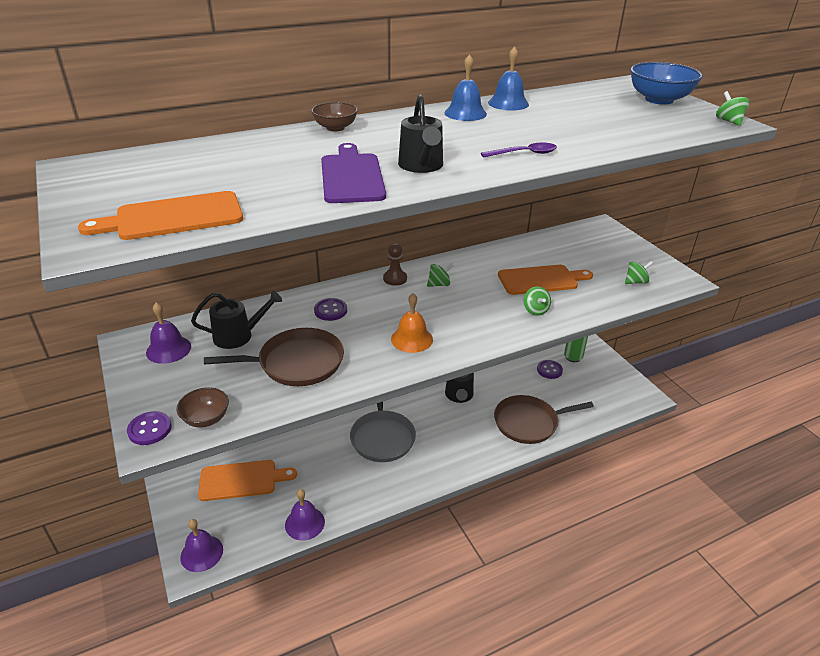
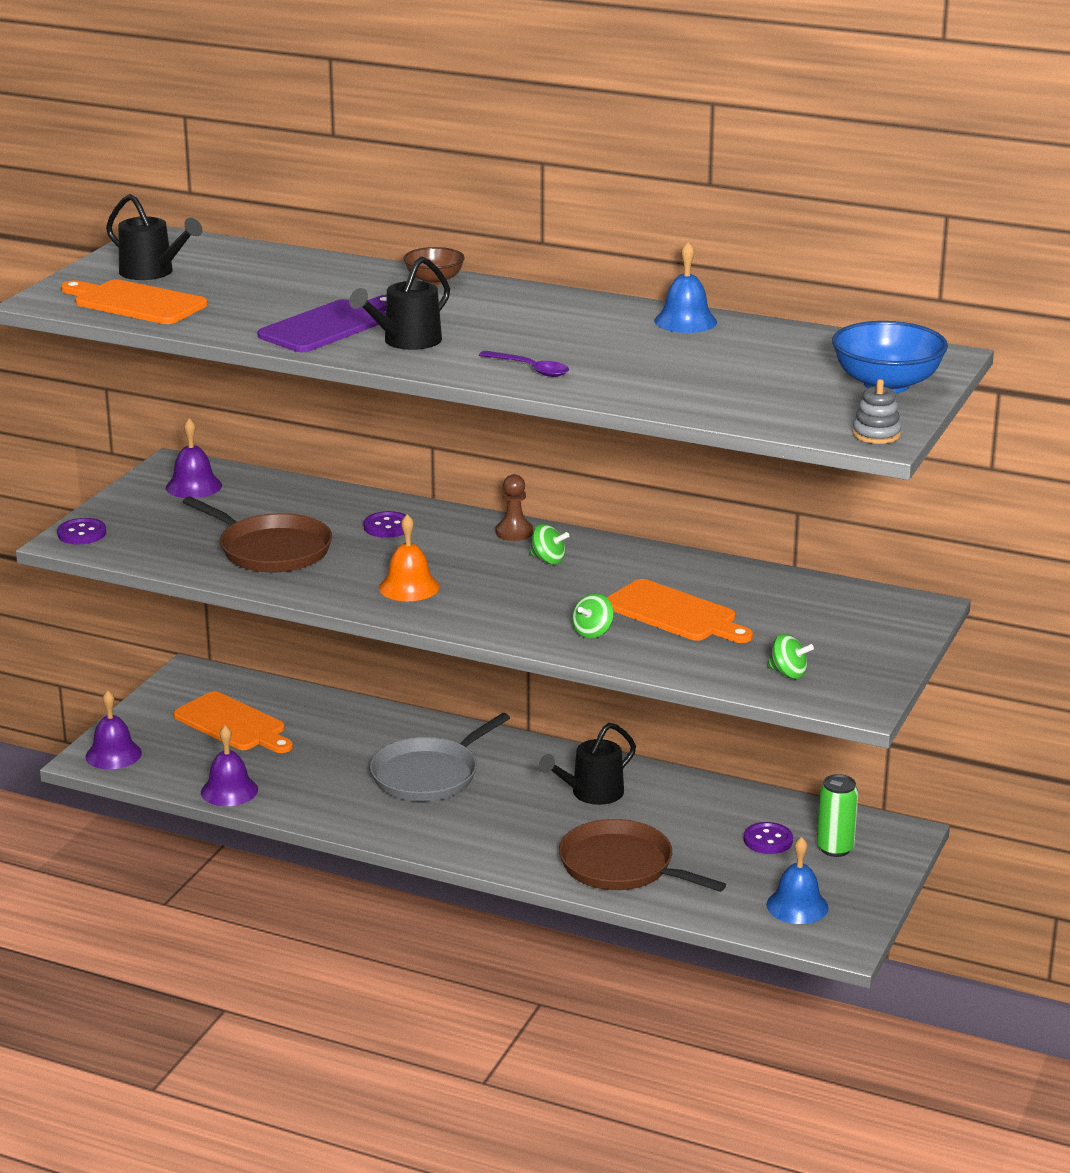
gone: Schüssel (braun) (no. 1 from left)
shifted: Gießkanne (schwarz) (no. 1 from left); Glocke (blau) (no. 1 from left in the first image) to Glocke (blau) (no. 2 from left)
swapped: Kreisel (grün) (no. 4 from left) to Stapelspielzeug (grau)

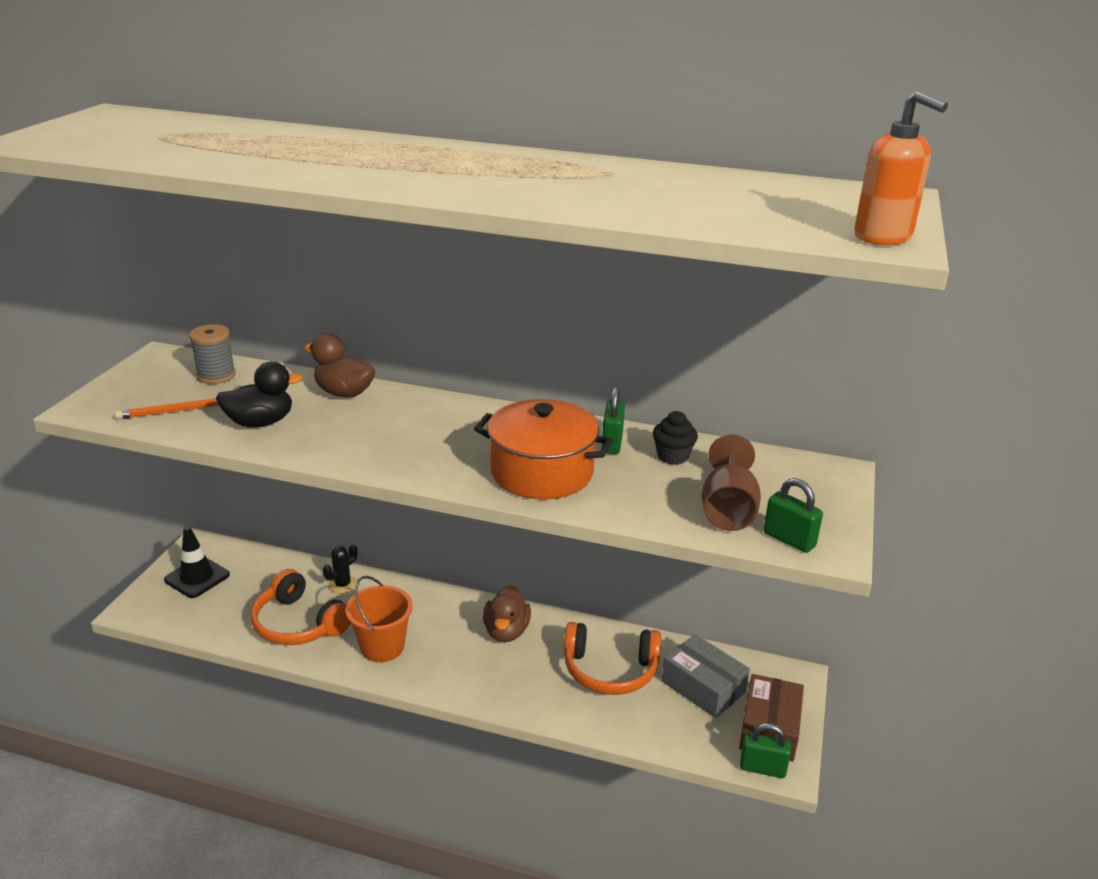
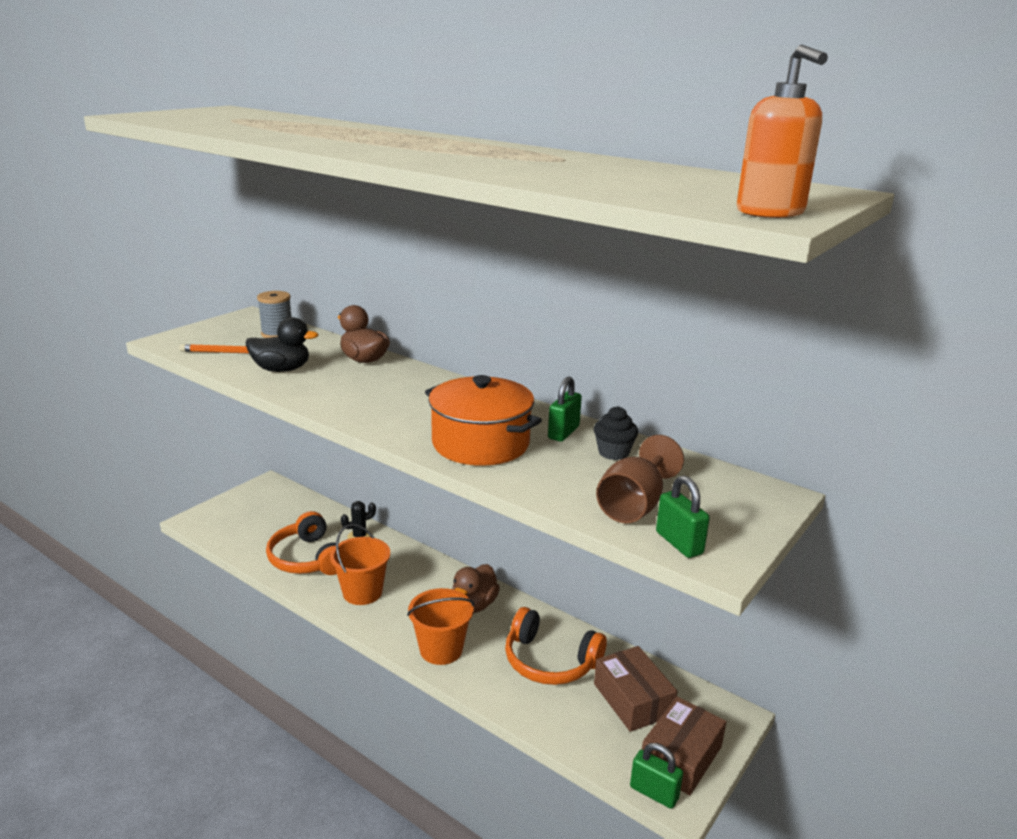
gone: Leitkegel (schwarz)
new: Eimer (orange) (no. 2 from left)
repainted: Schachtel (grau) to Schachtel (braun) (no. 1 from left)

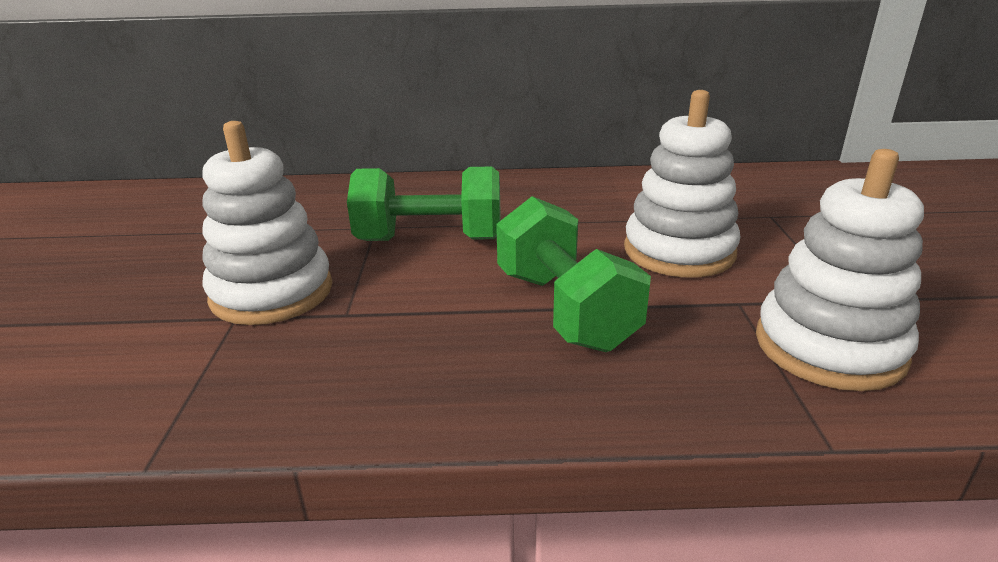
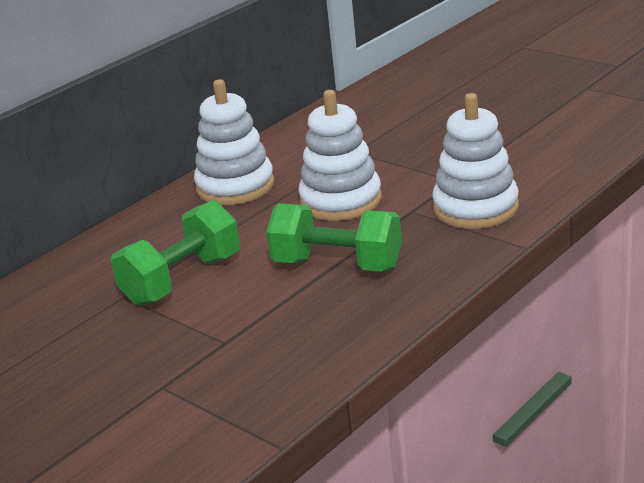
shifted: Stapelspielzeug (weiß) (no. 1 from left)

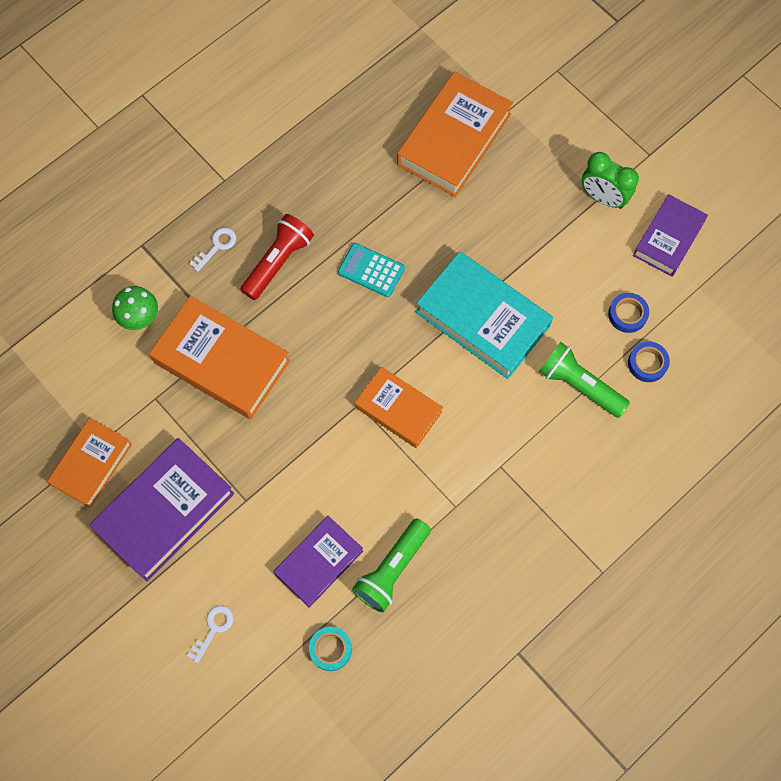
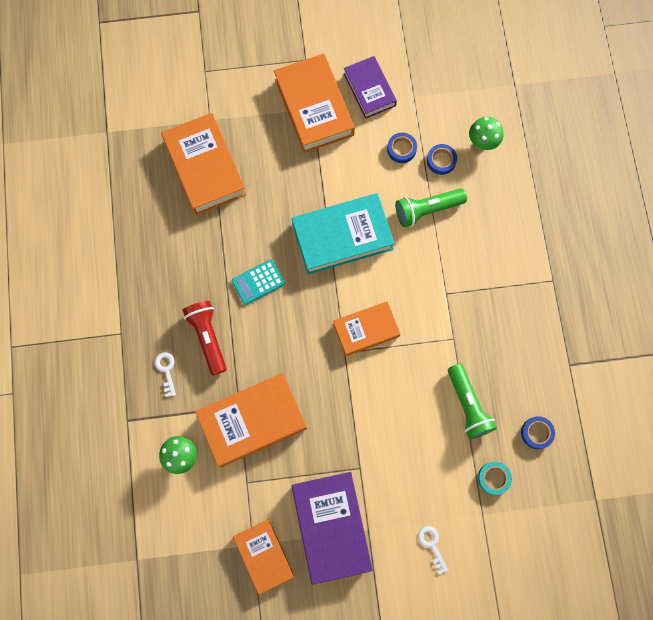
gone: Buch (lila) (no. 2 from left)
new: Pilz (grün) (no. 2 from left); Klebeband (blau) (no. 3 from left)
swapped: Wecker (grün) to Buch (orange) (no. 4 from left)

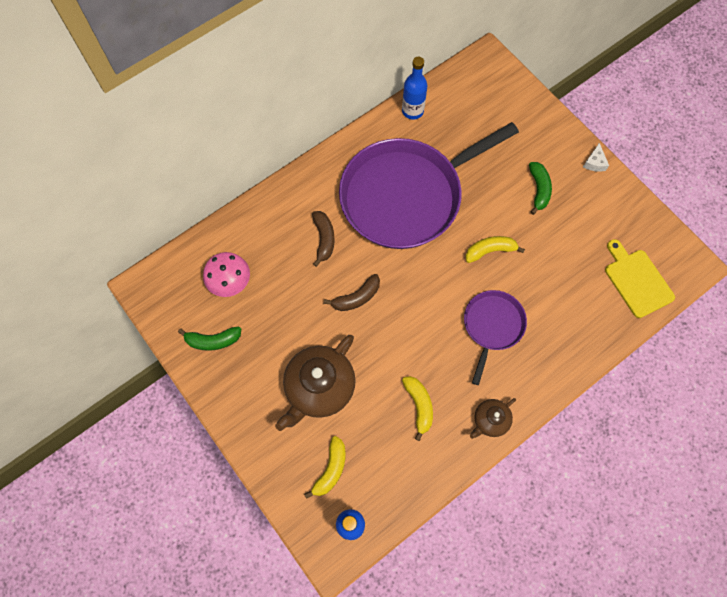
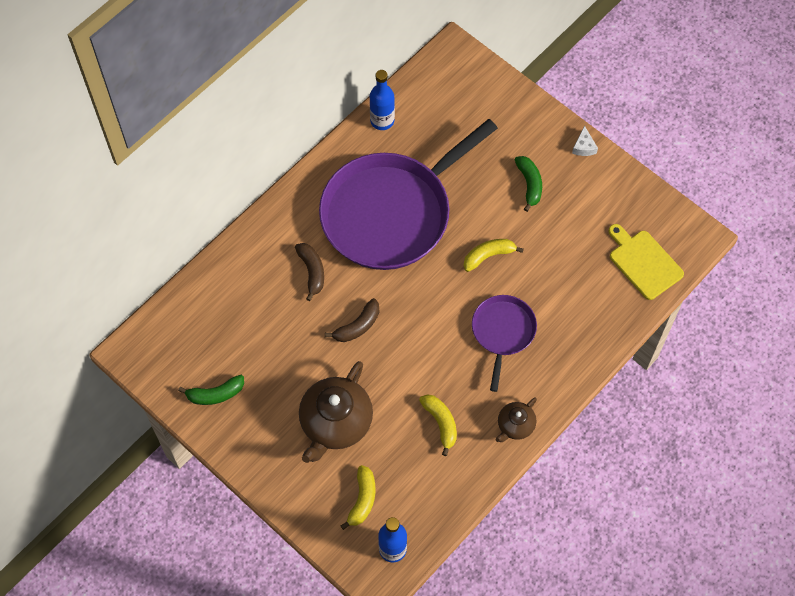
gone: Pilz (rosa)

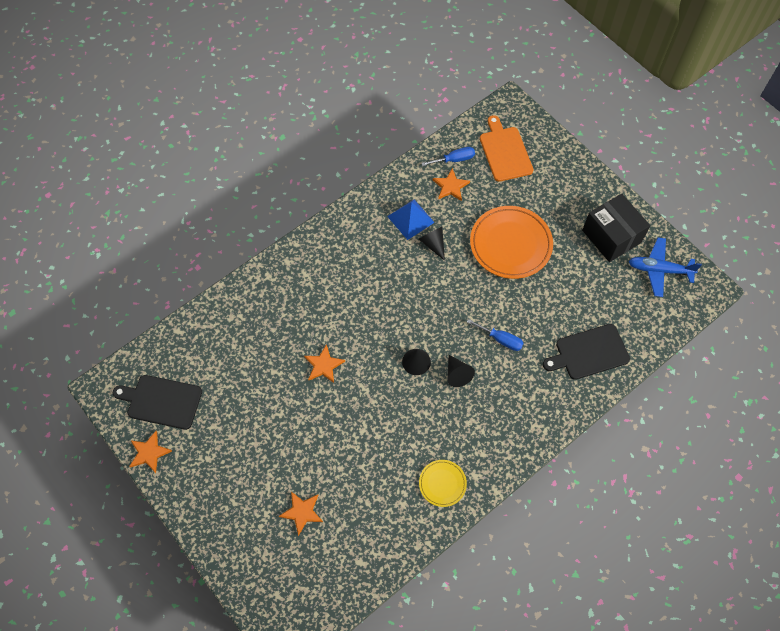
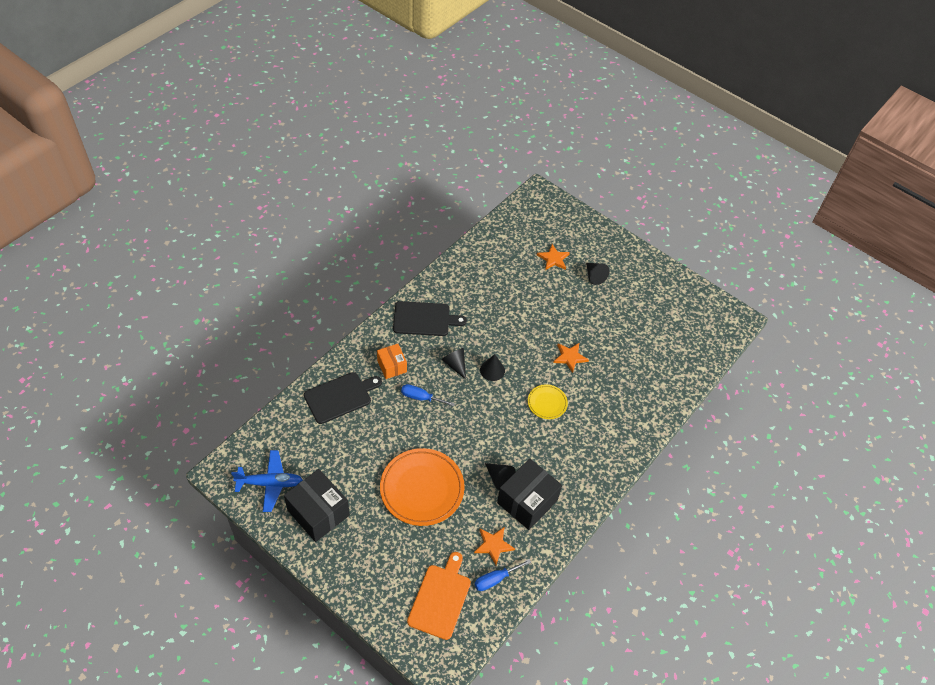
gone: Stern (orange) (no. 1 from left)
new: Schachtel (orange); Kegel (schwarz) (no. 4 from left)
shifted: Schneidebrett (schwarz) (no. 1 from left in the first image) to Schneidebrett (schwarz) (no. 2 from left); Teller (gelb)
swapped: Pyramide (blau) to Schachtel (schwarz) (no. 2 from left)
rotated: Schneidebrett (orange) 135 degrees counterclockwise

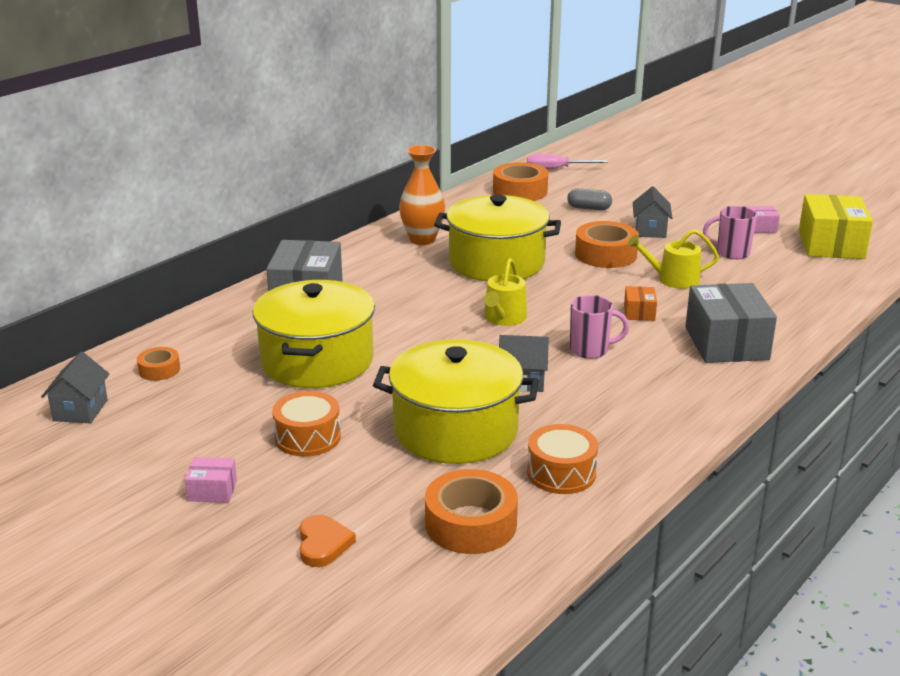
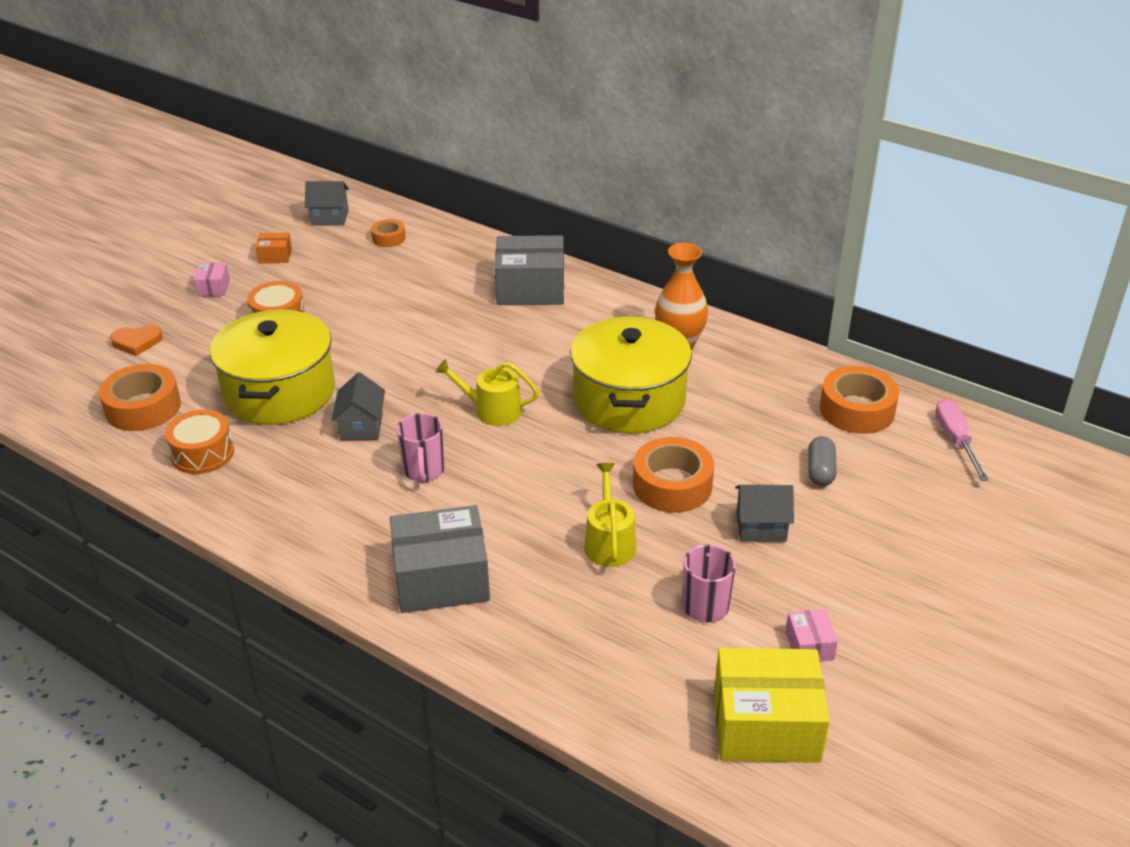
gone: Kochtopf (gelb) (no. 1 from left)
shifted: Schachtel (orange)

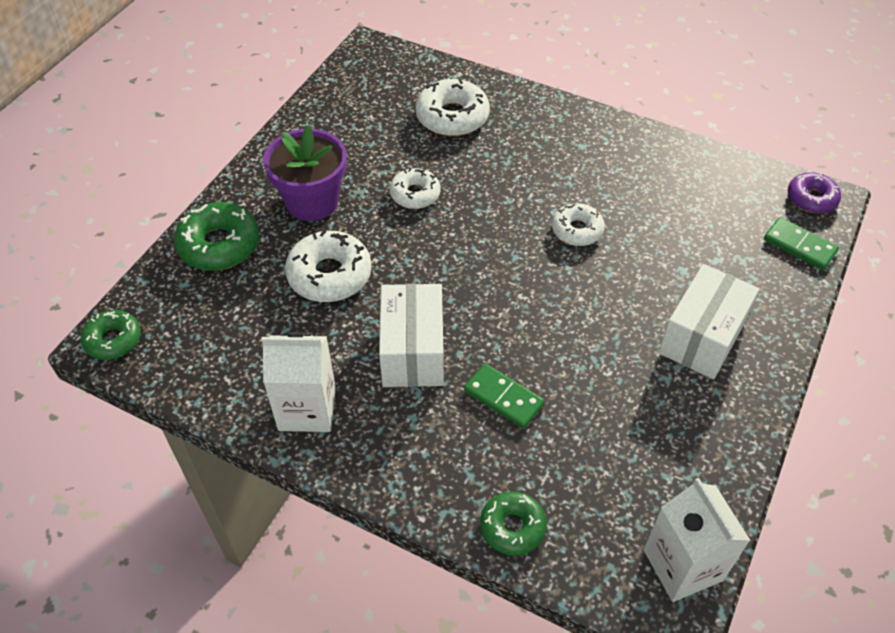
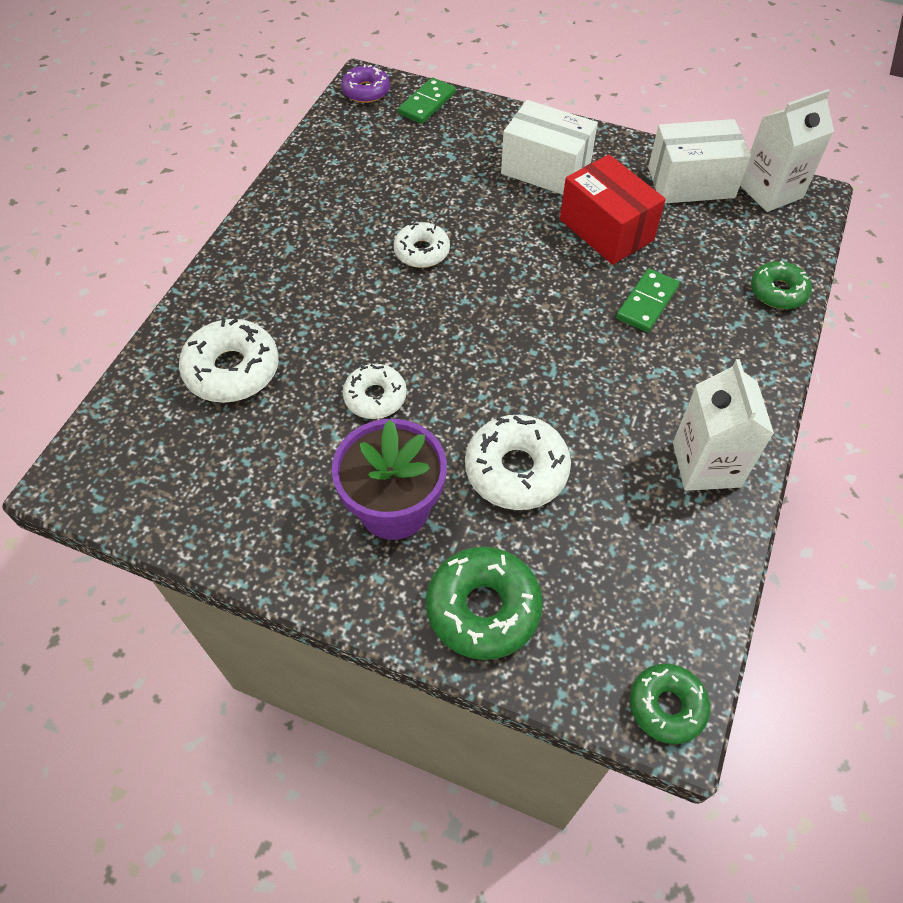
new: Schachtel (rot)
shifted: Schachtel (weiß) (no. 1 from left in the first image) to Schachtel (weiß) (no. 2 from left)

